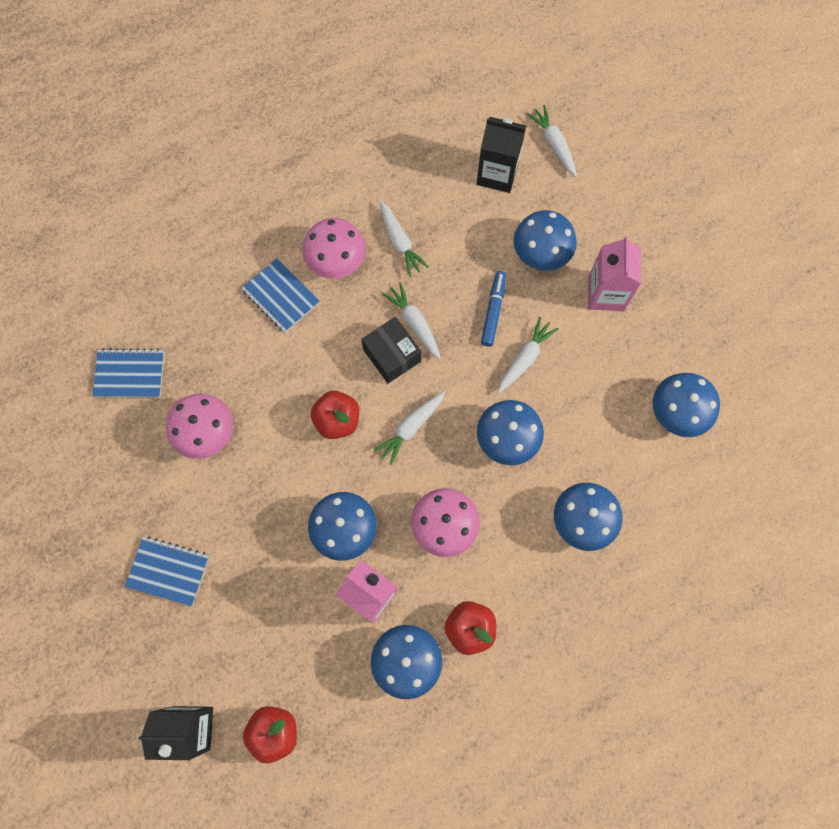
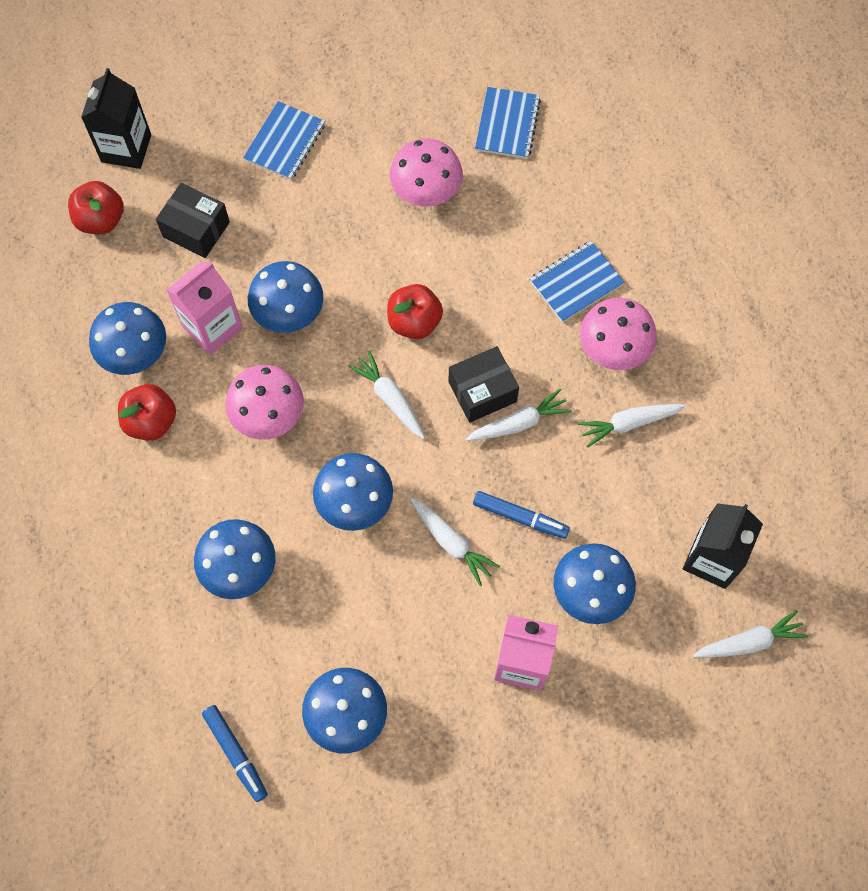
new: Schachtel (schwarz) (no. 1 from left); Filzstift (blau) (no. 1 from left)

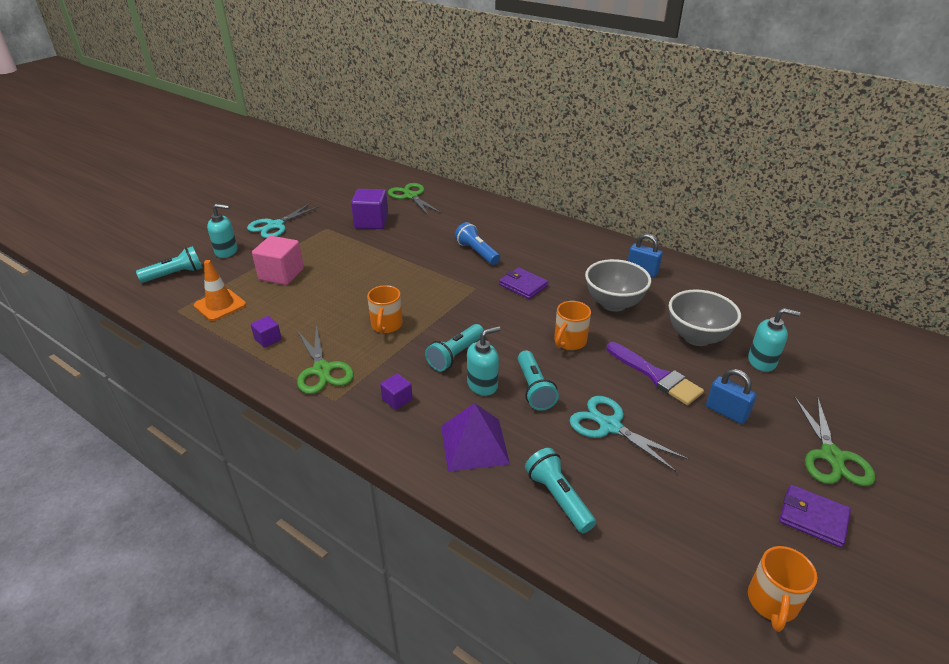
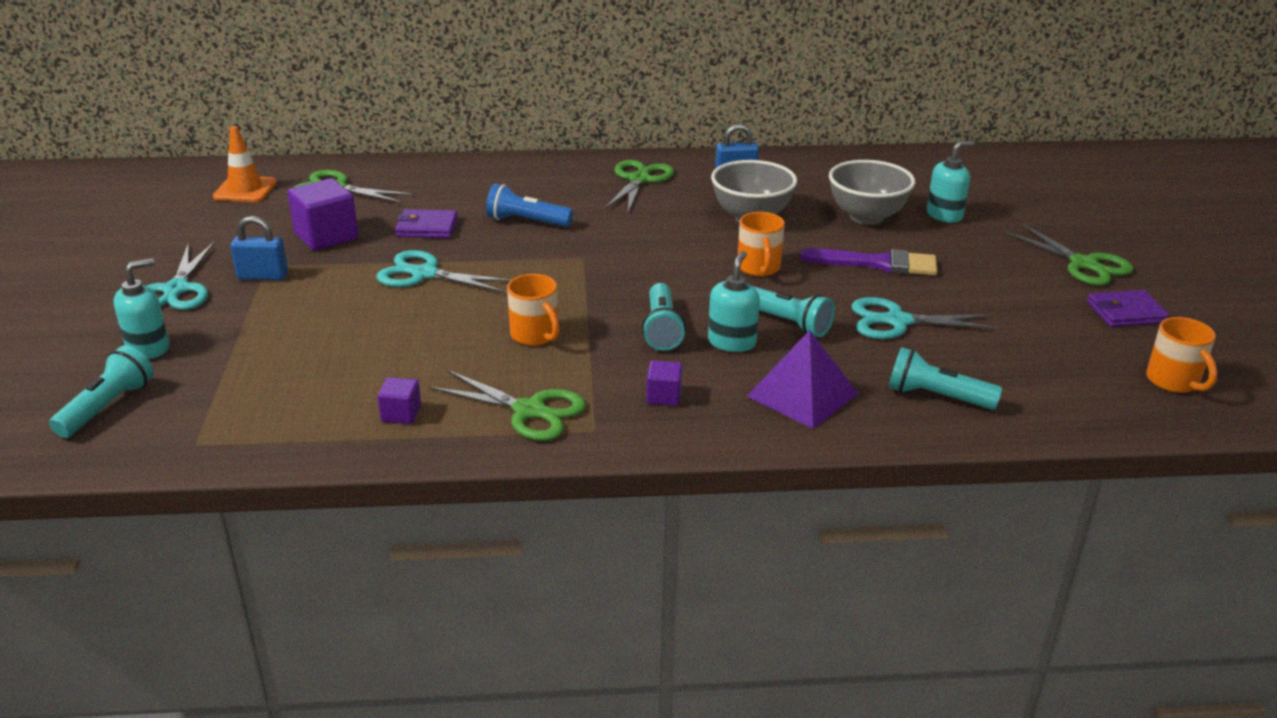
gone: Kubus (rosa)
new: Schere (türkis) (no. 2 from left); Schere (grün) (no. 3 from left)
shifted: Leitkegel (orange); Vorhängeschloss (blau) (no. 2 from left in the first image) to Vorhängeschloss (blau) (no. 1 from left); Geldbörse (lila) (no. 1 from left)

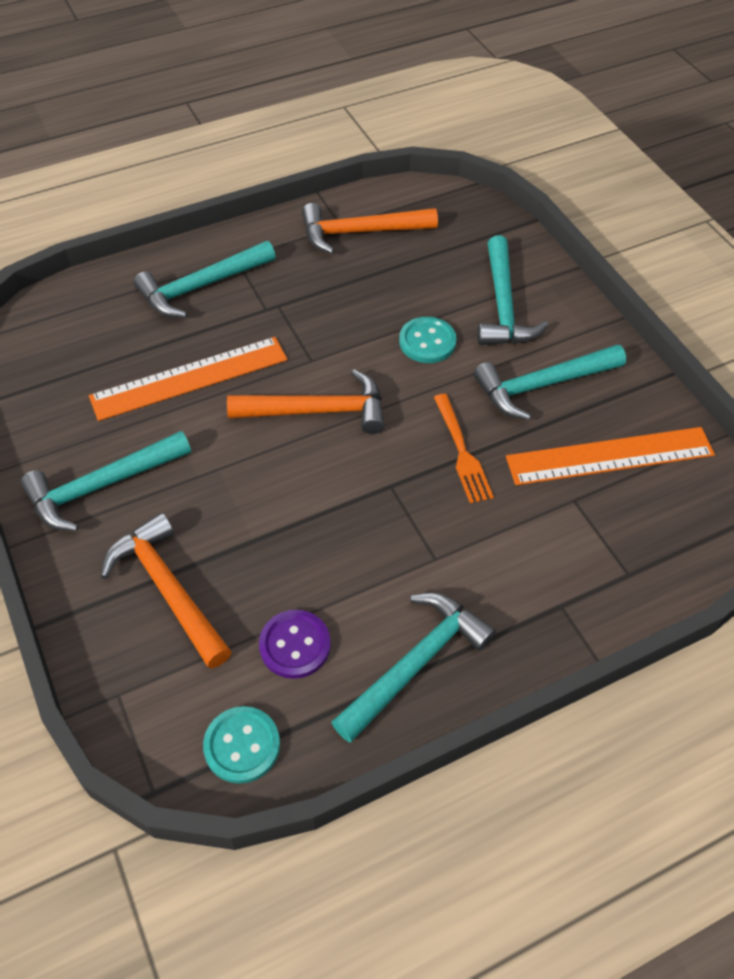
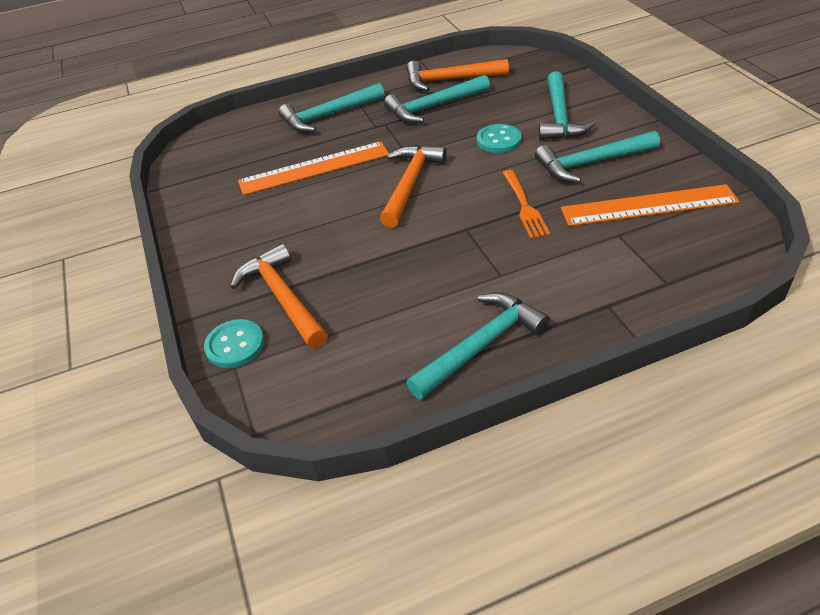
gone: Knopf (lila)
shifted: Knopf (türkis) (no. 1 from left); Hammer (türkis) (no. 1 from left in the first image) to Hammer (türkis) (no. 2 from left)
rotated: Hammer (orange) (no. 2 from left) 75 degrees counterclockwise

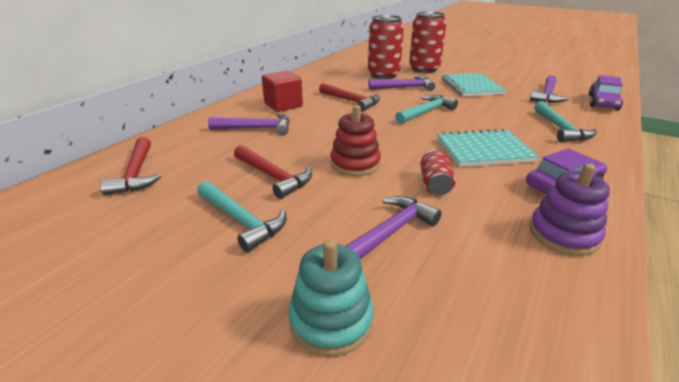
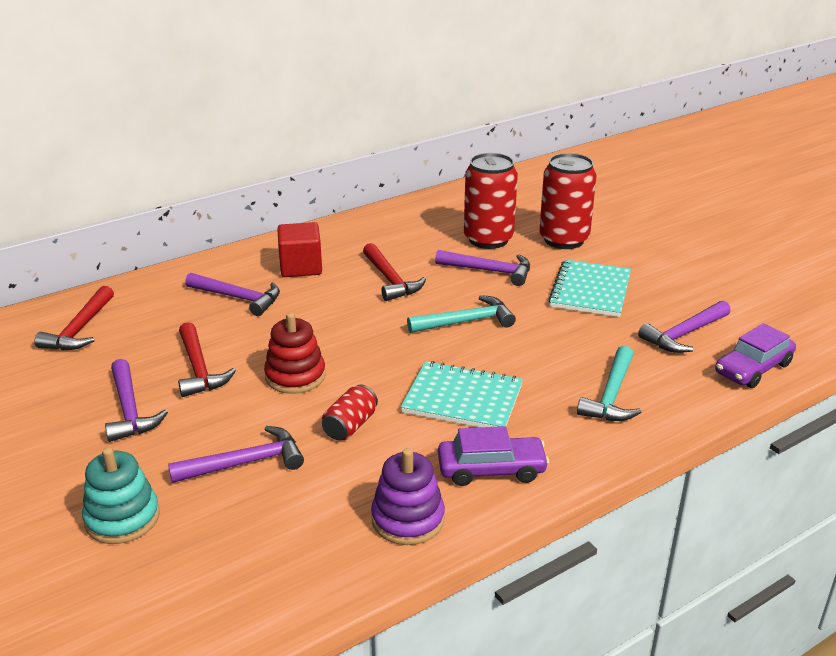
repainted: Hammer (türkis) (no. 1 from left) to Hammer (lila) (no. 1 from left)

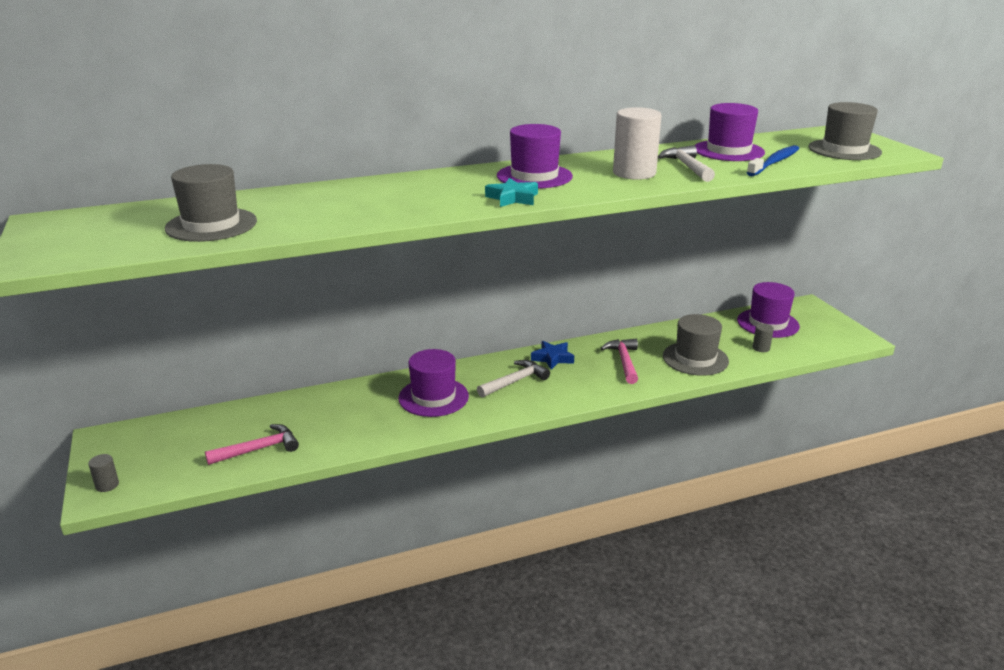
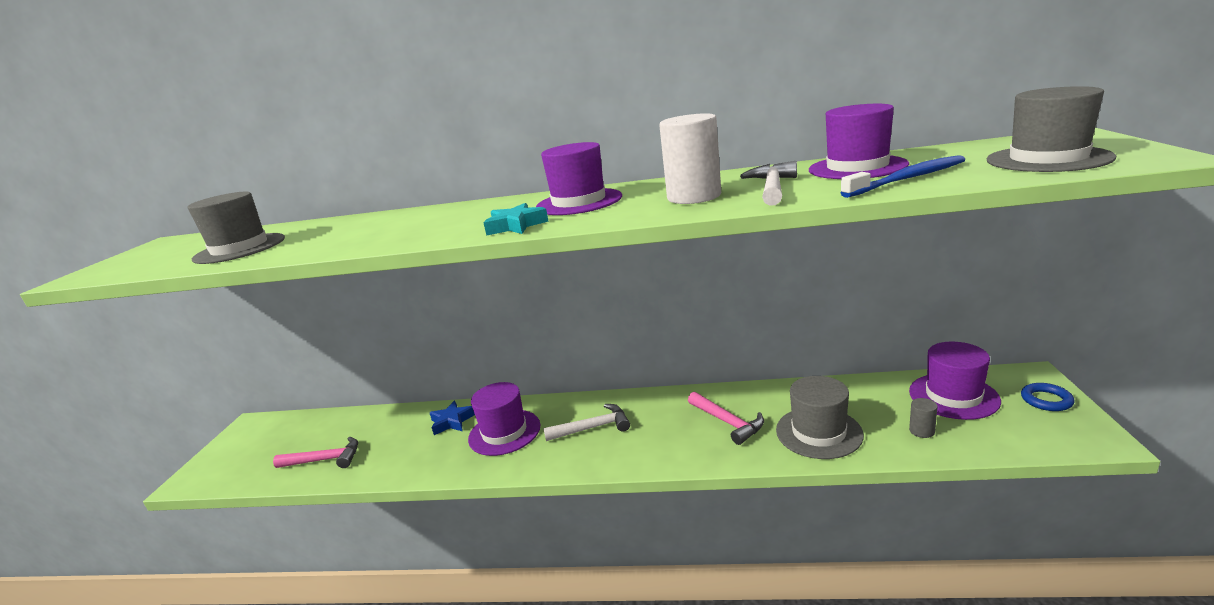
gone: Vollzylinder (grau) (no. 1 from left)
new: Ring (blau)
shifted: Stern (blau)
rotated: Hammer (rosa) (no. 2 from left) 120 degrees clockwise

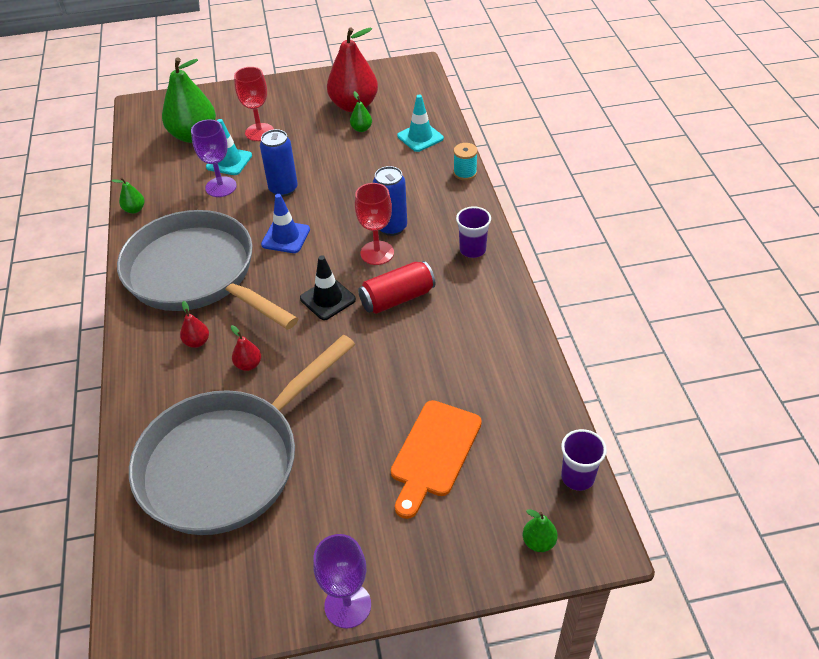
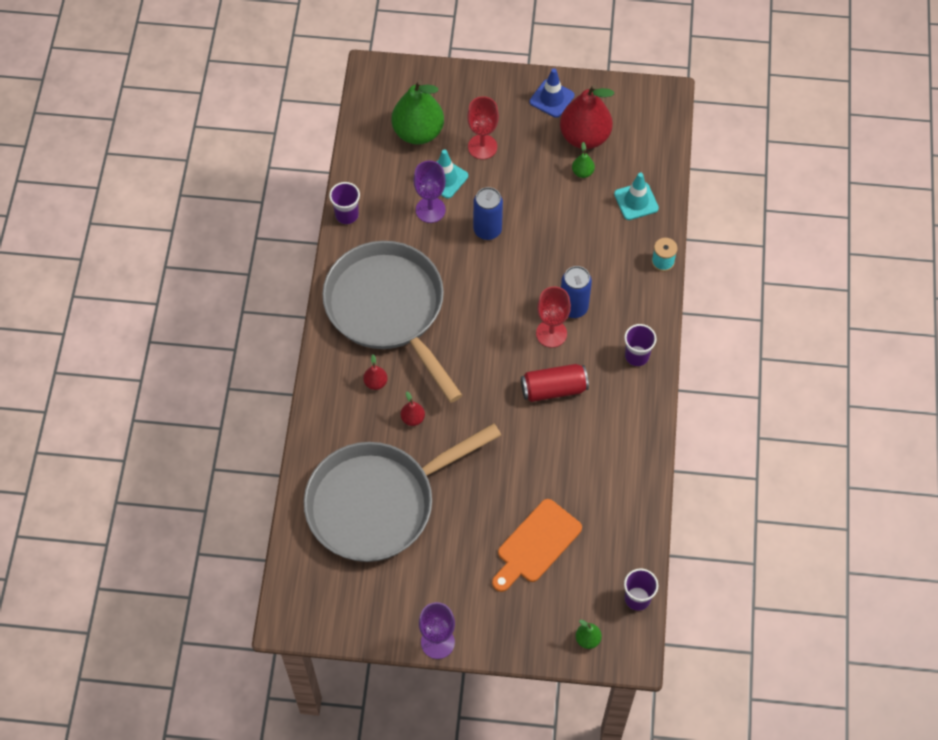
gone: Leitkegel (schwarz)
shifted: Leitkegel (blau)
swapped: Birne (grün) (no. 1 from left) to Becher (lila) (no. 1 from left)

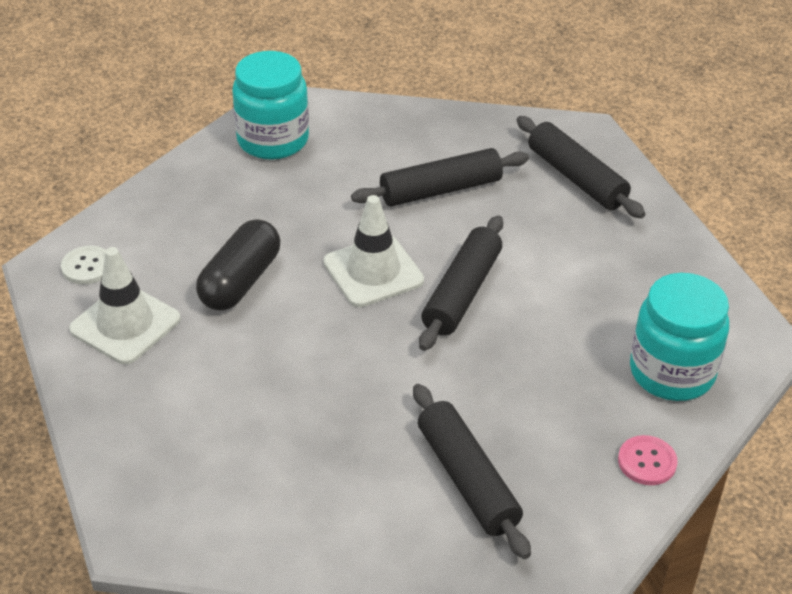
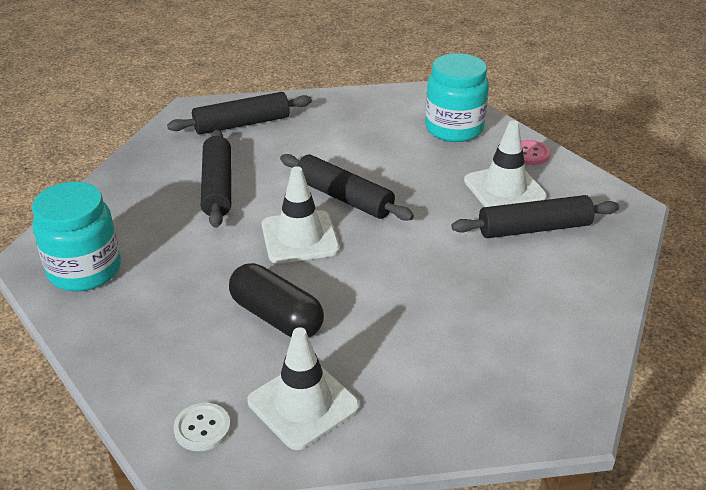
new: Leitkegel (weiß) (no. 3 from left)

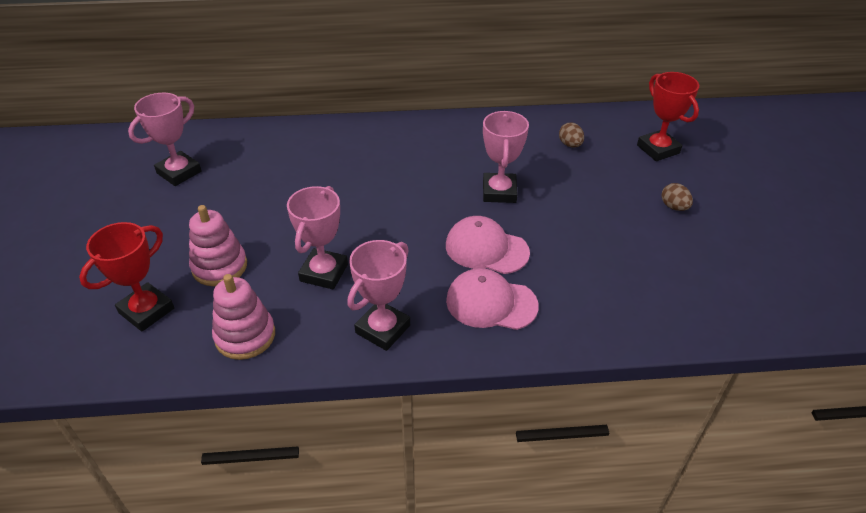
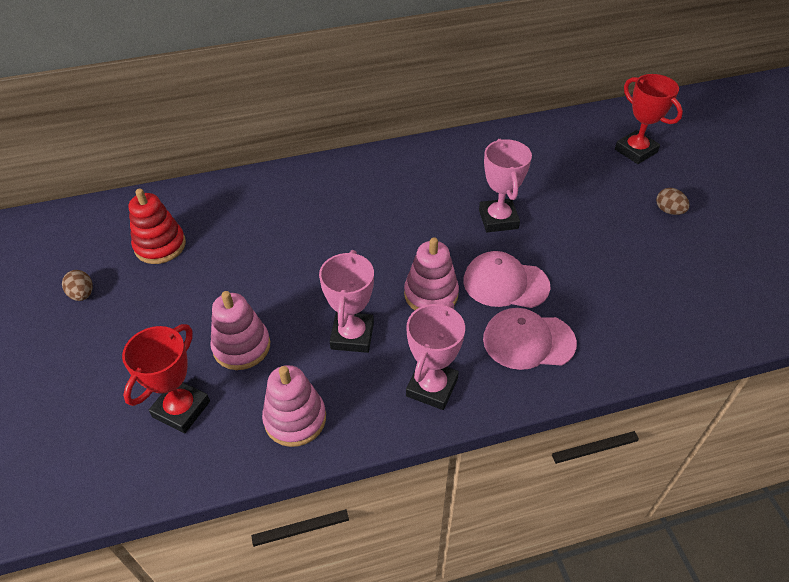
new: Stapelspielzeug (rosa) (no. 3 from left)
shifted: Ei (braun) (no. 1 from left)
swapped: Pokal (rosa) (no. 1 from left) to Stapelspielzeug (rot)

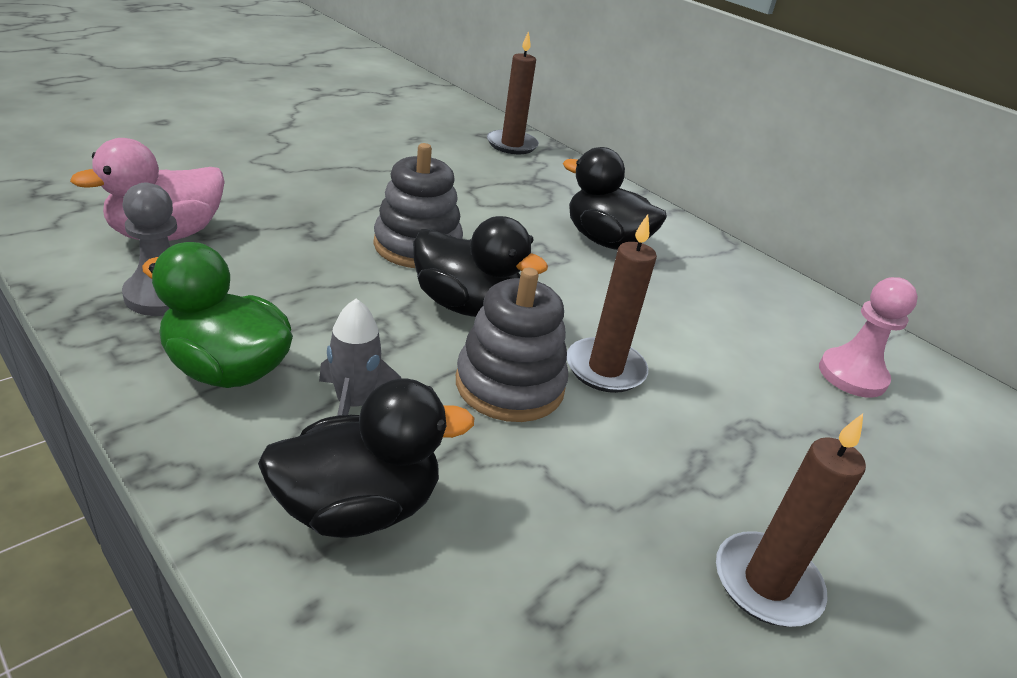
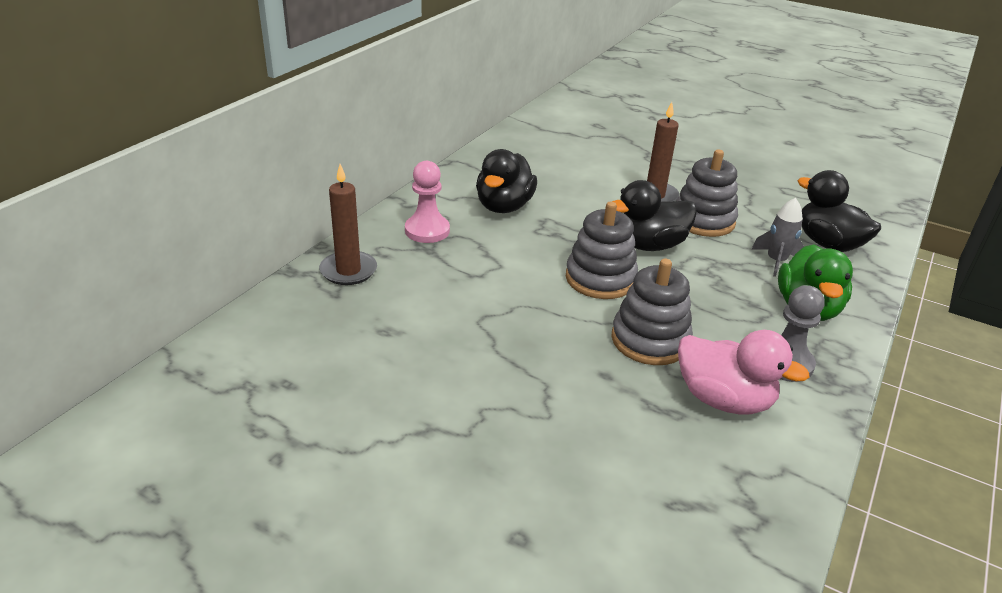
gone: Kerze (braun) (no. 3 from left)
new: Stapelspielzeug (grau) (no. 2 from left)
shifted: Bauer (rosa)
rotated: Ente (schwarz) (no. 2 from left) 120 degrees counterclockwise

